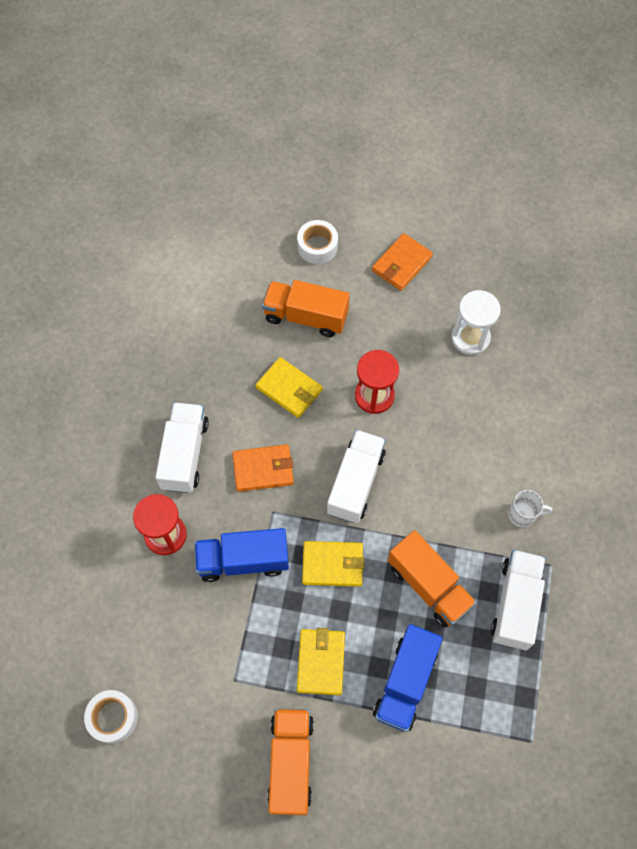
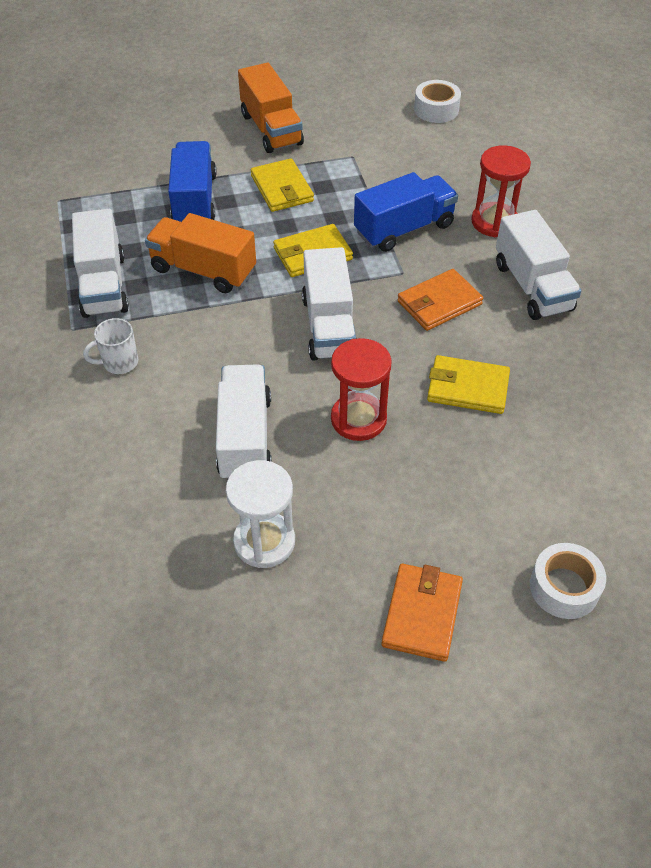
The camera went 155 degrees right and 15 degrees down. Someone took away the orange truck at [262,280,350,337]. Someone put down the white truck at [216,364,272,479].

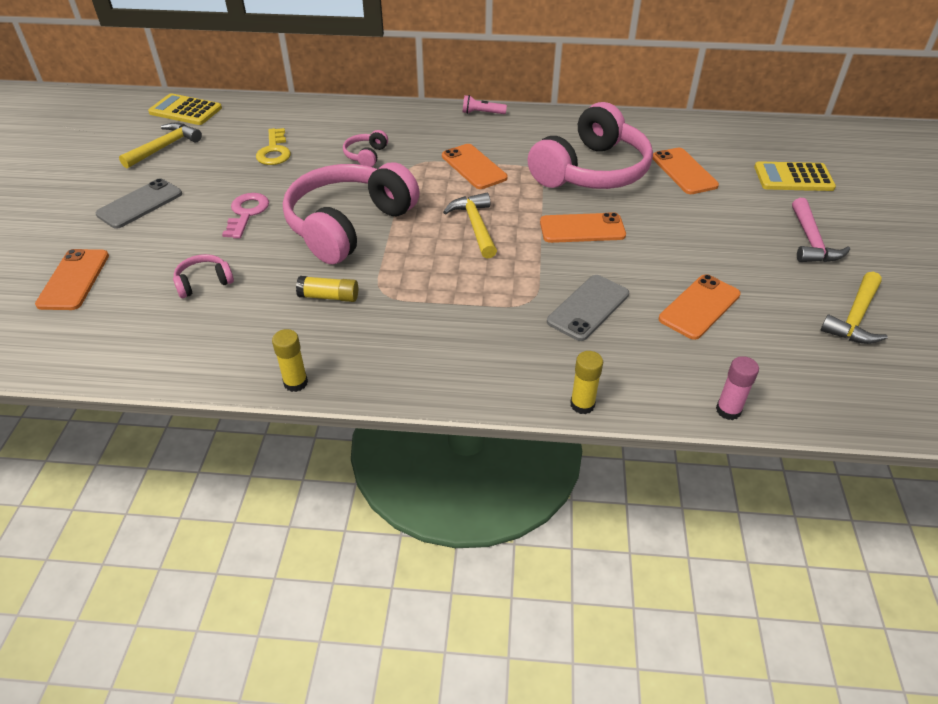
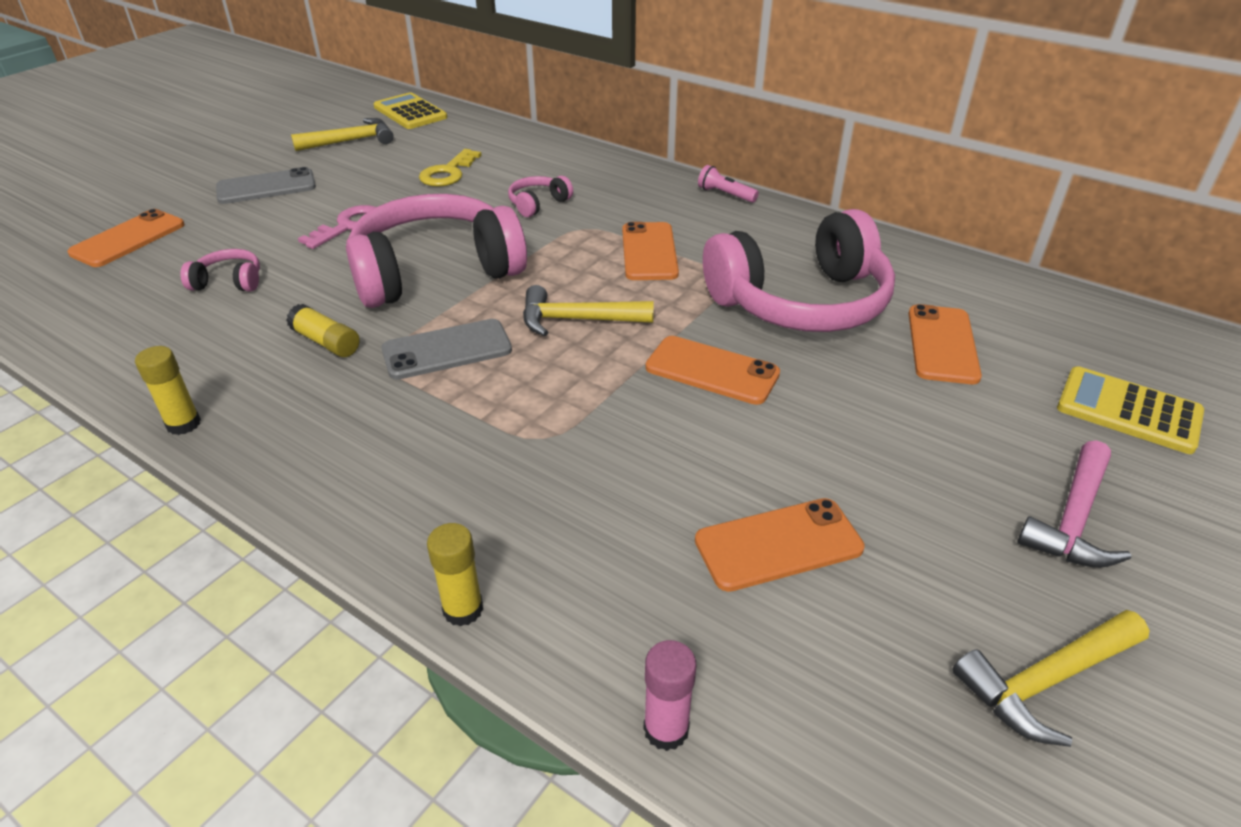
The camera went 30 degrees right and 5 degrees down. Someone carried the grey phone from [547,275,629,341] to [381,319,512,380]. Someone rotated the yellow hammer at [443,193,497,258] by 105 degrees counterclockwise.

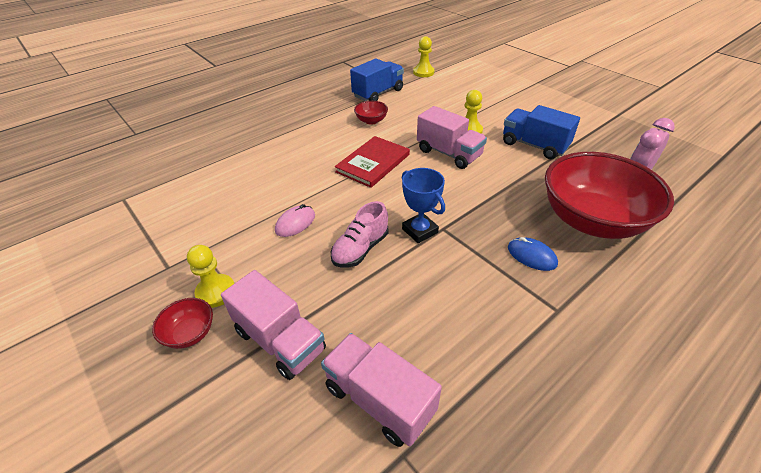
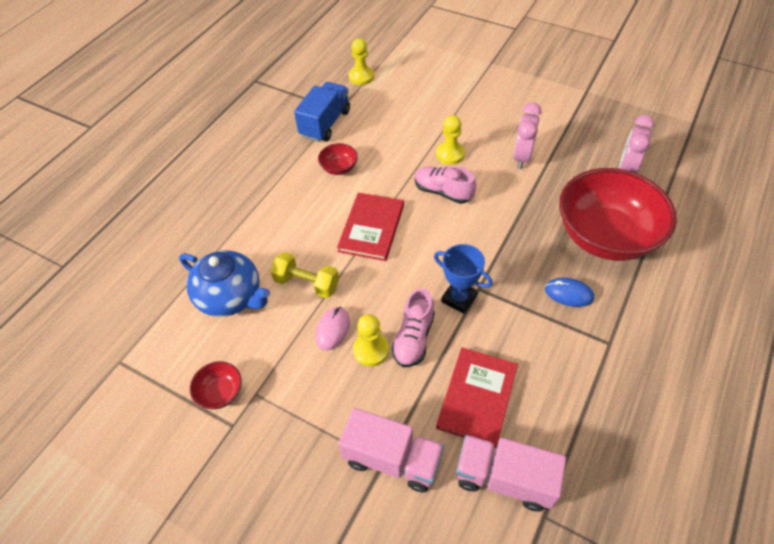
The camera went 20 degrees left and 10 degrees up. Someone put down the blue teapot at [179,250,270,317]. Someone put down the yellow dumbbell at [270,252,339,298]. Someone put down the red book at [436,348,518,448]. Someone carried the red bowl from [152,298,213,349] to [190,361,242,409]. Someone carried the yellow pawn from [187,245,234,308] to [353,314,389,366]. Someone swapped the pink truck at [417,106,487,169] for the pink shoe at [415,166,477,204]. Someone swapped the blue truck at [503,105,580,159] for the pink clock at [513,102,542,169].

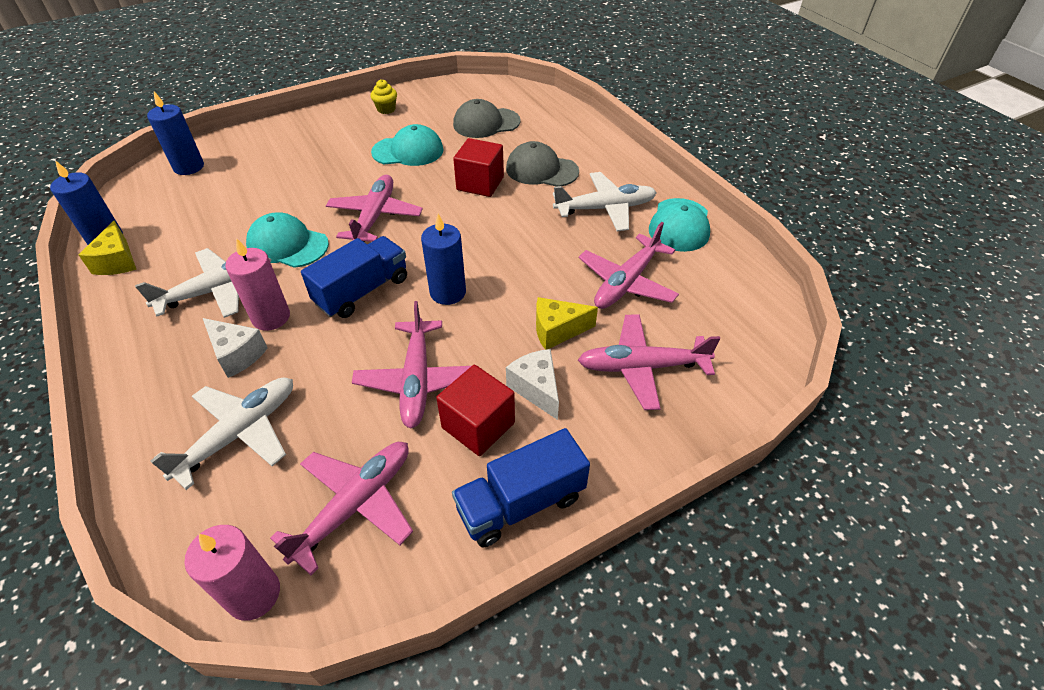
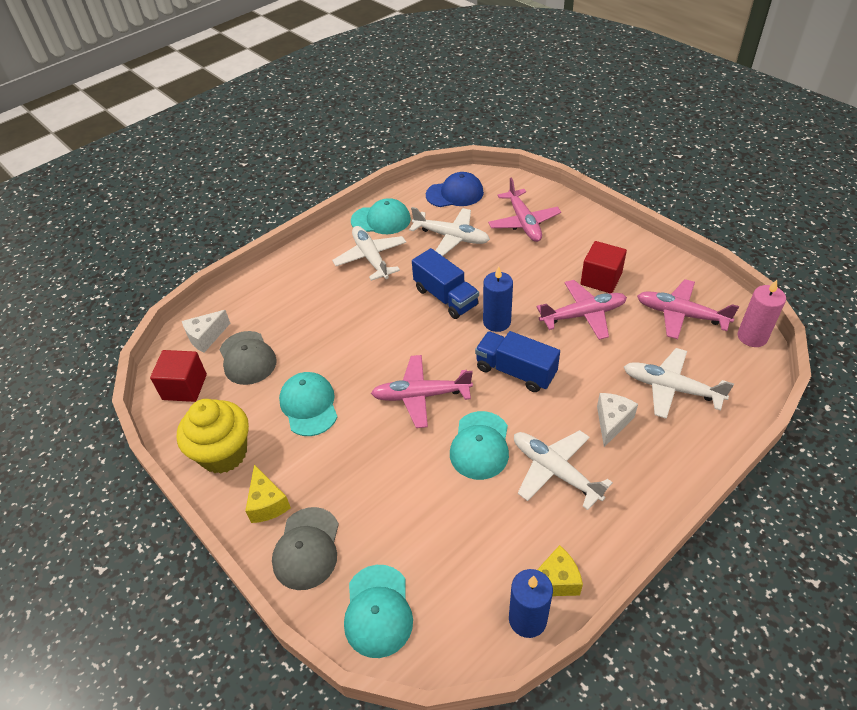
The camera went 100 degrees left and 0 degrees up. Someone took away the pink candle at [225,238,290,331]. Someone put down the blue cap at [426,172,484,207]. Someone carried the blue truck from [452,428,590,548] to [412,248,479,319]. Someone carried the red cube from [453,138,504,197] to [150,350,207,402]. Someone carried the grey cap from [506,141,579,187] to [272,507,339,590]. Someone carried the white cheese from [506,349,559,420] to [182,310,230,353]. Someone carried the yellow cheese from [536,297,598,350] to [245,464,291,523]. Someone swapped the blue candle at [147,92,204,175] for the turquoise cap at [344,565,413,658]. Someone repainted the pink plane at [579,222,679,309], which became the white plane at [409,207,490,256]. Someone scaled the yellow cupcake at [371,79,397,114] by 2.20.

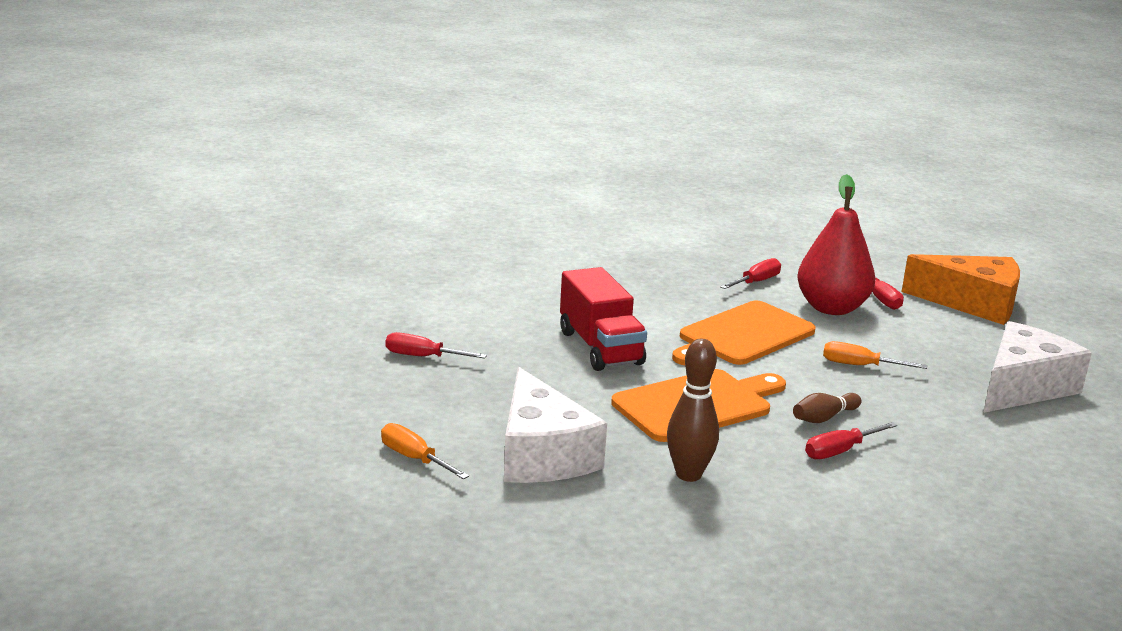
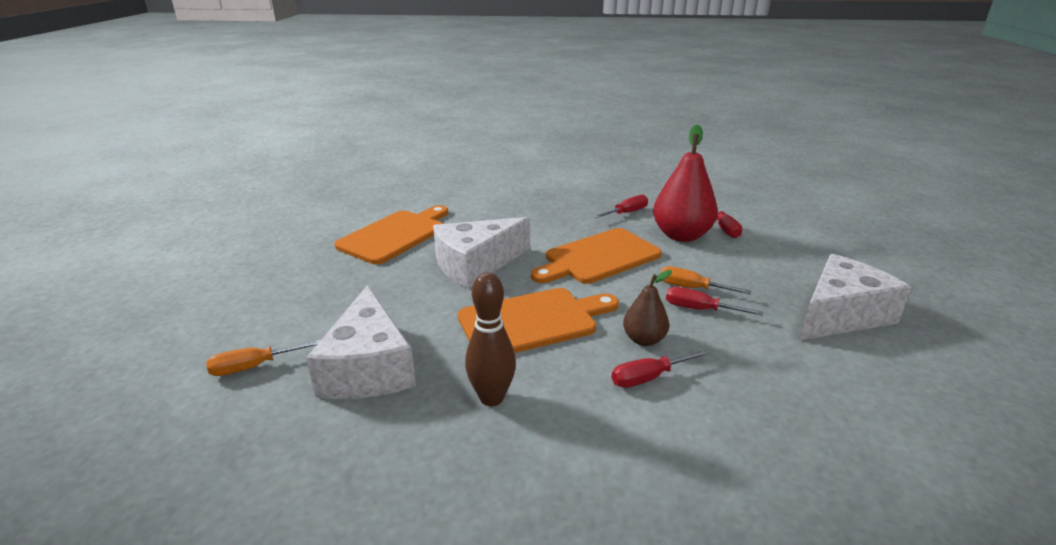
The camera went 10 degrees right and 5 degrees up. Someone took away the orange cheese at [901,254,1020,325]. Someone put down the orange cutting board at [334,205,448,264]. Someone carried the red screwdriver from [385,332,487,359] to [666,287,764,316]. Someone swapped the red truck at [560,267,647,371] for the white cheese at [433,217,530,288]. Someone swapped the brown bowling pin at [793,393,861,423] for the brown pear at [623,270,672,346]. Someone rotated the orange screwdriver at [381,423,469,479] by 75 degrees counterclockwise.

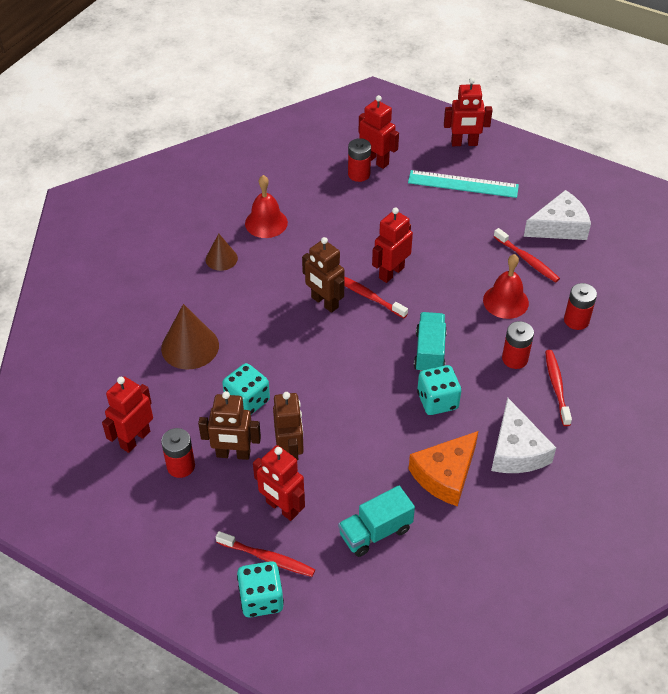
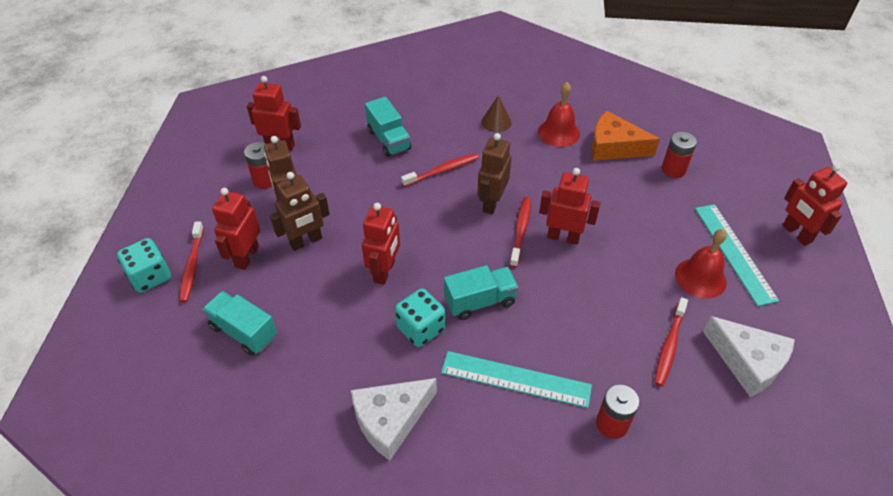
The camera went 65 degrees right and 0 degrees up. Someone took away the turquoise dice at [222,363,270,415]. Someone carried the red robot from [359,95,399,169] to [362,203,400,285]. Someone carried the orange cheese from [409,431,478,507] to [591,111,660,161]. Someone carried the red bell from [483,254,529,319] to [675,229,727,299]. Someone carried the red toothbrush from [545,350,572,426] to [401,153,479,187]. Someone swapped the brown cone at [161,304,219,370] for the turquoise truck at [365,97,411,157]. Someone swapped the red battery at [502,321,534,369] for the turquoise ruler at [441,351,592,408].

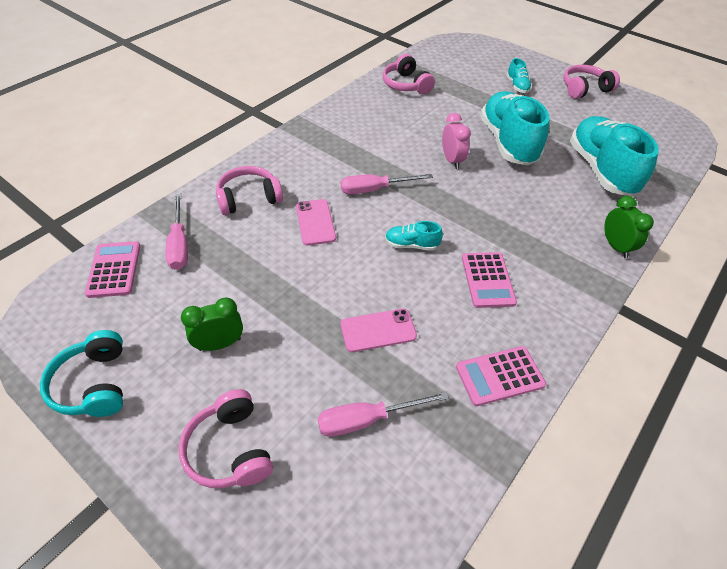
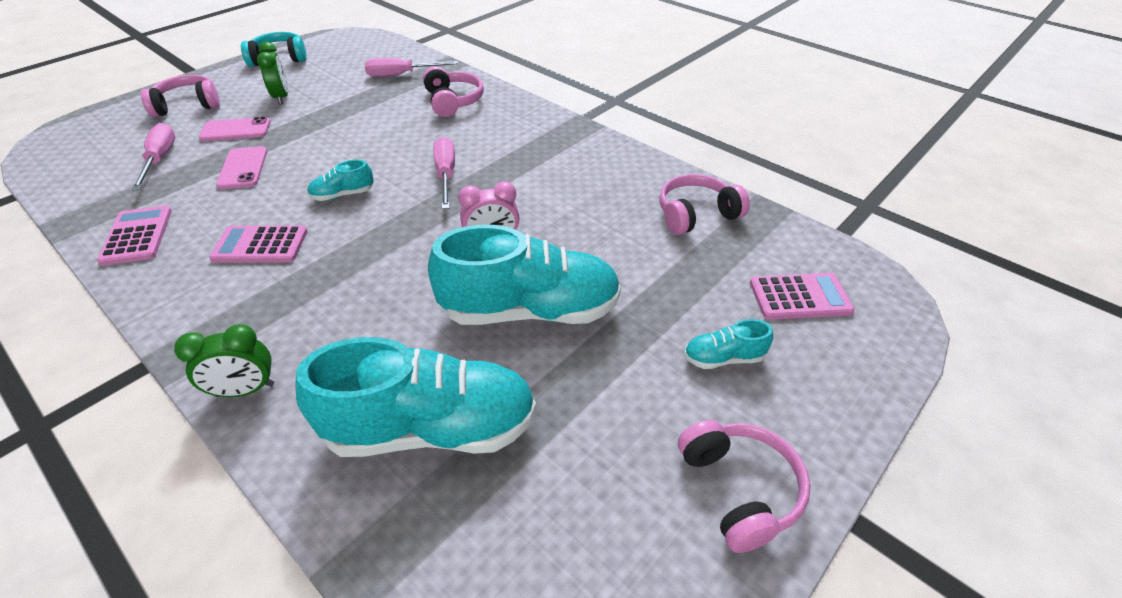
The camera went 95 degrees right and 5 degrees down. Someone carried the pink calculator from [85,241,141,298] to [750,273,855,320]. Someone carried the pink phone from [296,199,336,246] to [198,116,271,141]. Someone rotated the turquoise shoe at [385,221,443,251] by 120 degrees counterclockwise.

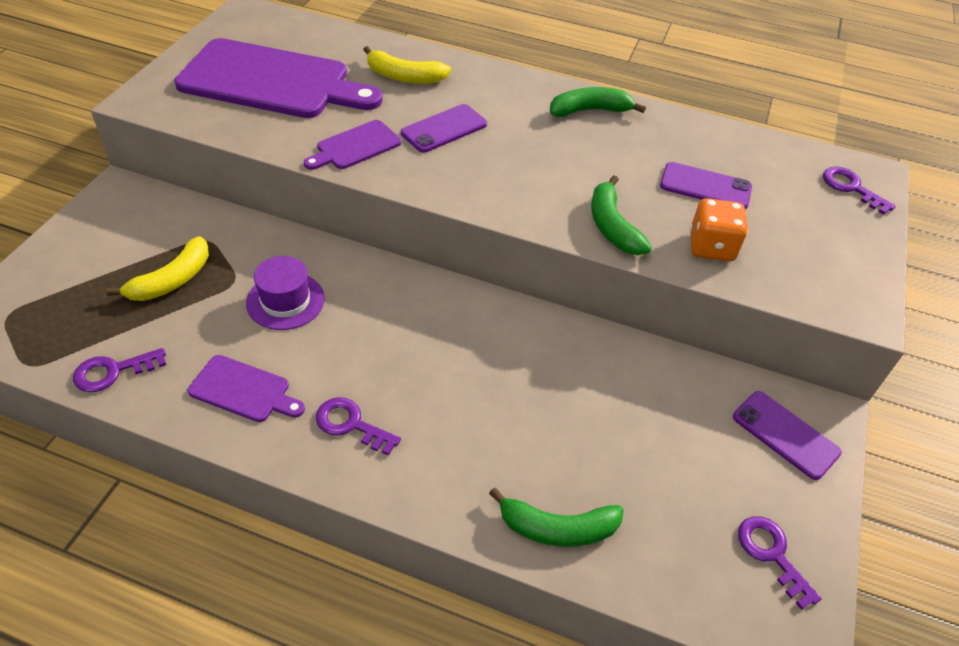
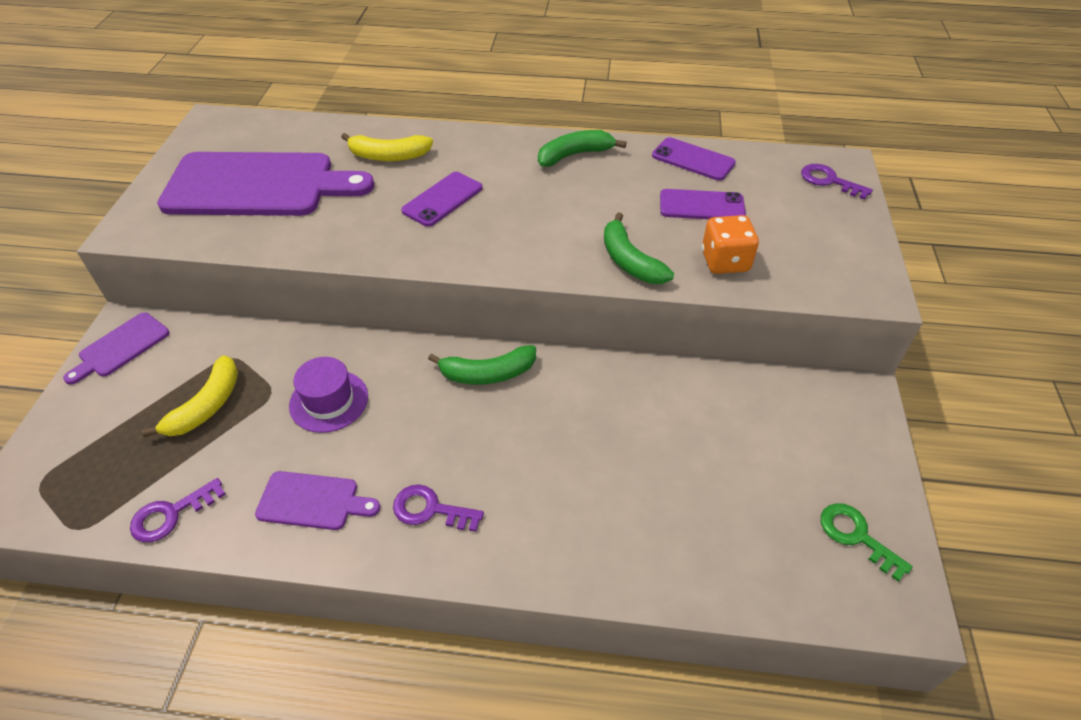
The camera went 10 degrees left and 0 degrees up. Someone carried the purple cutting board from [304,120,401,170] to [63,312,170,385]. Someone carried the green banana from [489,487,624,547] to [428,345,536,385]. Someone carried the purple phone from [733,391,842,480] to [652,137,736,181]. Someone repainted the purple key at [738,516,822,610], which became the green key at [821,503,913,582].

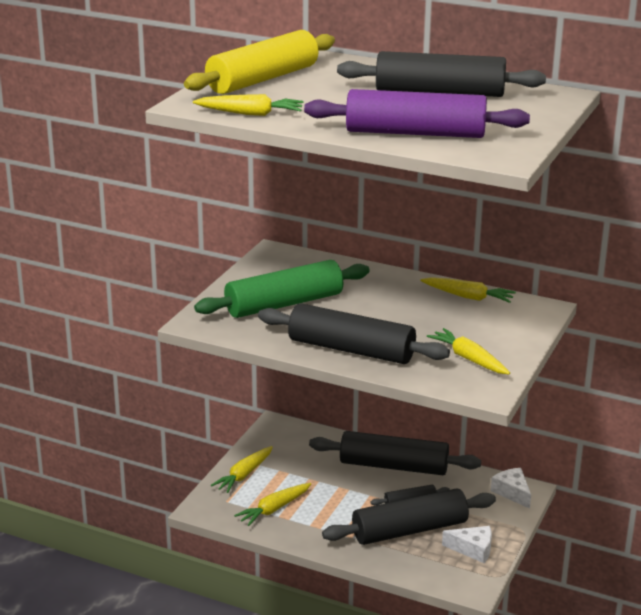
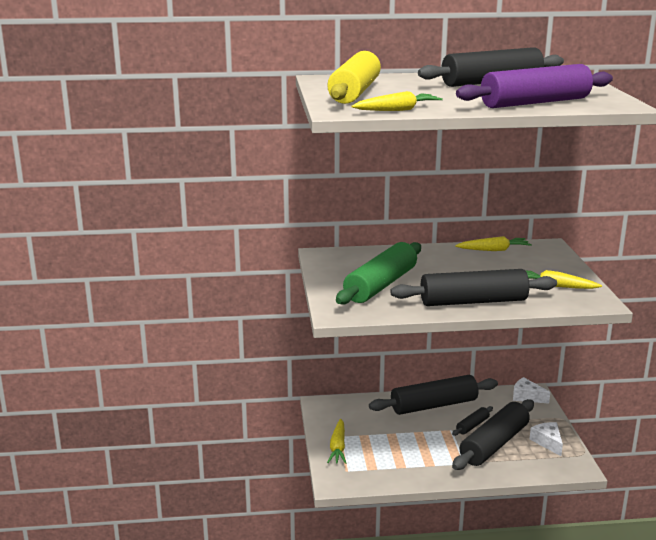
The camera went 30 degrees left and 5 degrees down. Someone took away the yellow carrot at [234,483,311,526]. Someone rotated the white cheese at [442,526,492,563] by 90 degrees counterclockwise.

